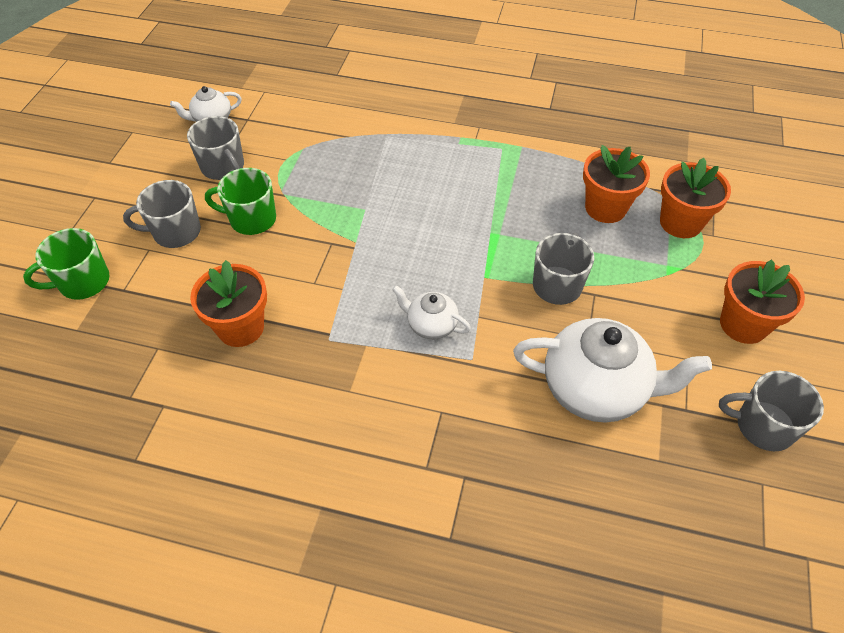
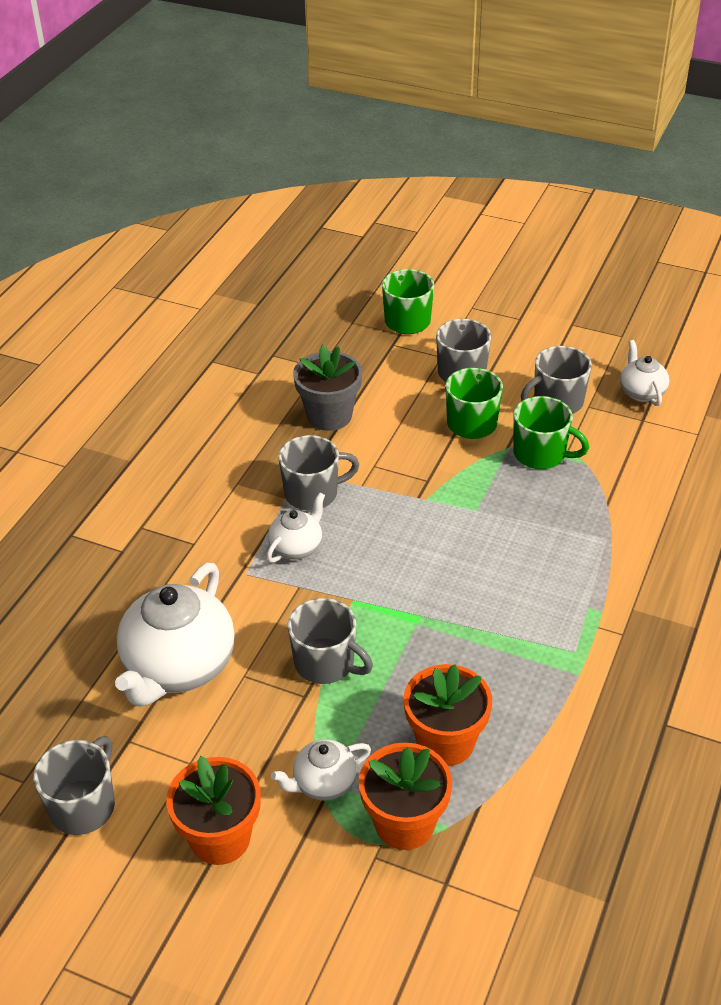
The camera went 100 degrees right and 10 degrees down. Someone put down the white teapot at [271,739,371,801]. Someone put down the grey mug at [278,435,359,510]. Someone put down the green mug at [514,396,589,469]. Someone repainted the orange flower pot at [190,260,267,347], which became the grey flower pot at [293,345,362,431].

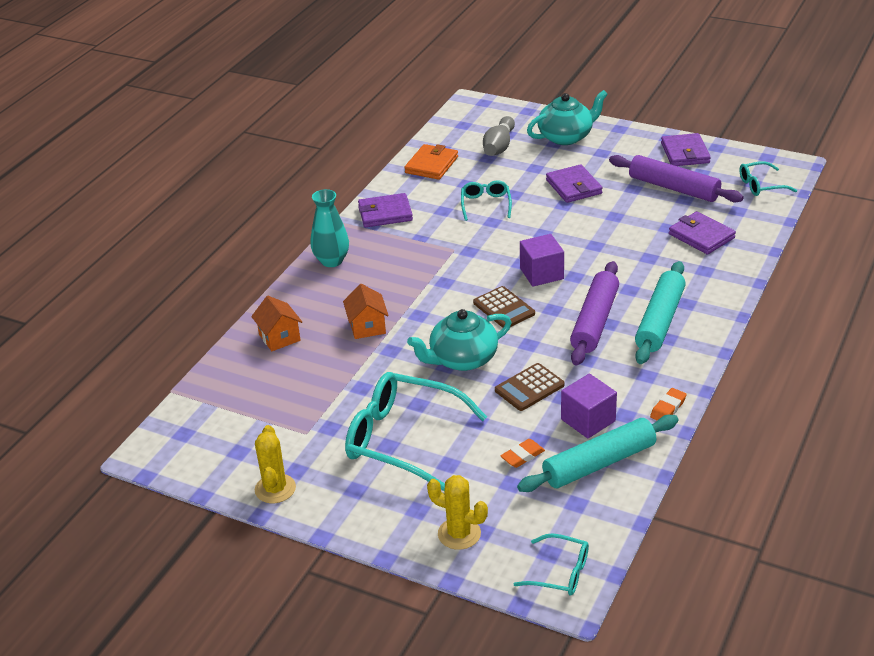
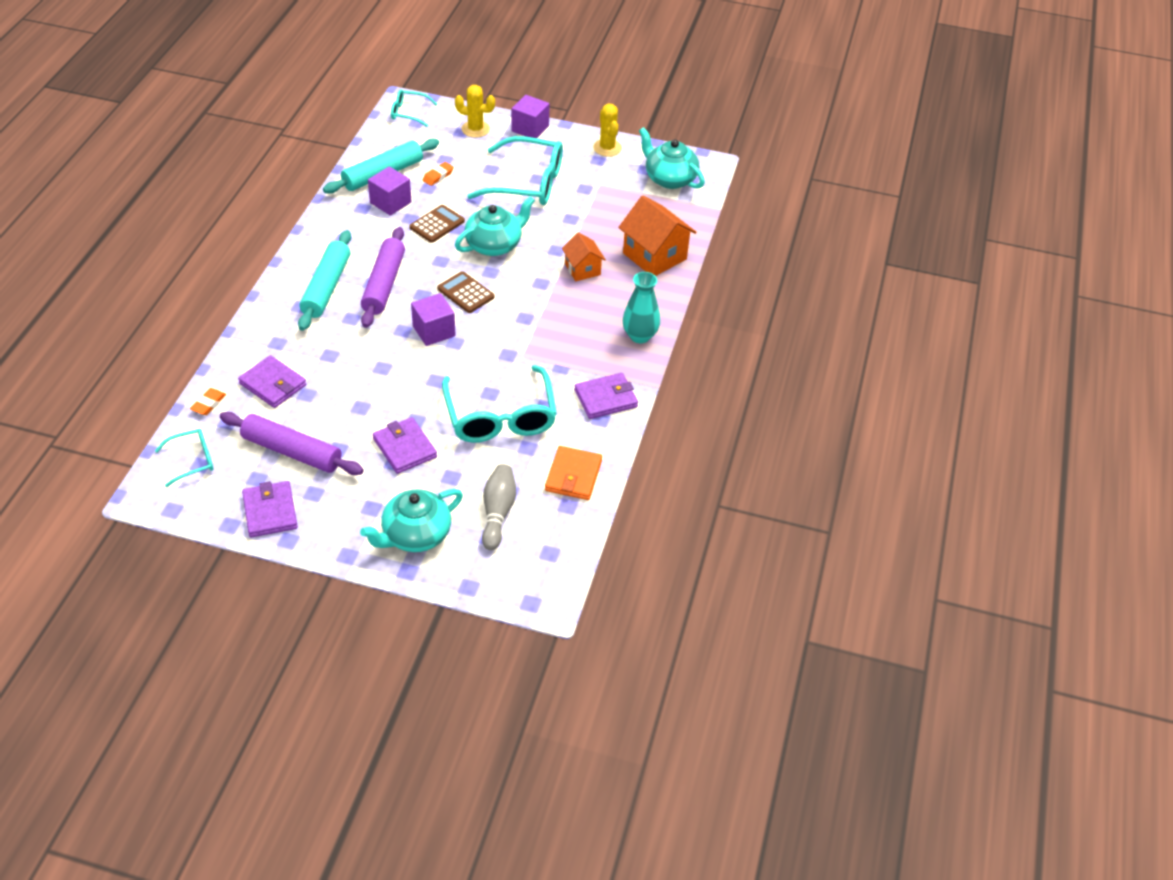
The camera went 165 degrees right and 10 degrees up. Someone put down the purple cube at [511,95,550,138]. Someone put down the turquoise teapot at [639,127,705,189]. Someone carried the orange eraser from [650,388,686,421] to [190,388,226,415]. Someone scaled the orange house at [251,296,302,351] by 1.68. Someone scaled the turquoise glasses at [461,180,512,221] by 1.98.

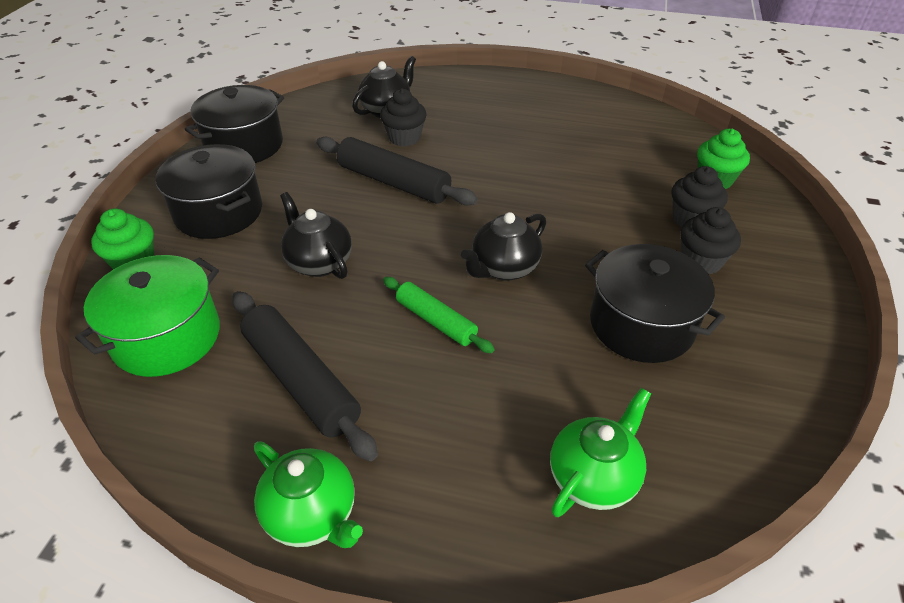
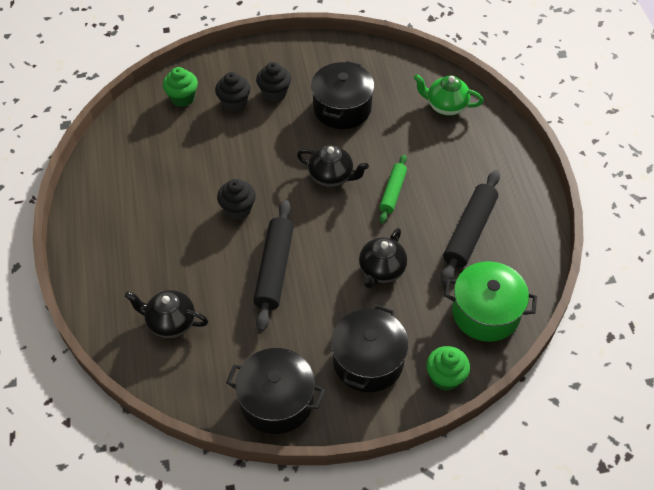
The camera went 115 degrees left and 10 degrees up. Someone took away the green teapot at [254,441,363,548]. Someone carried the black cupcake from [380,88,427,147] to [217,179,256,220].

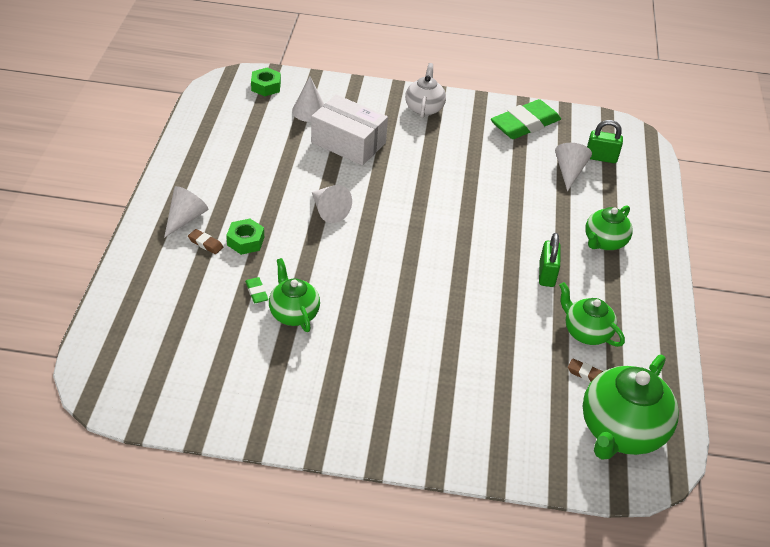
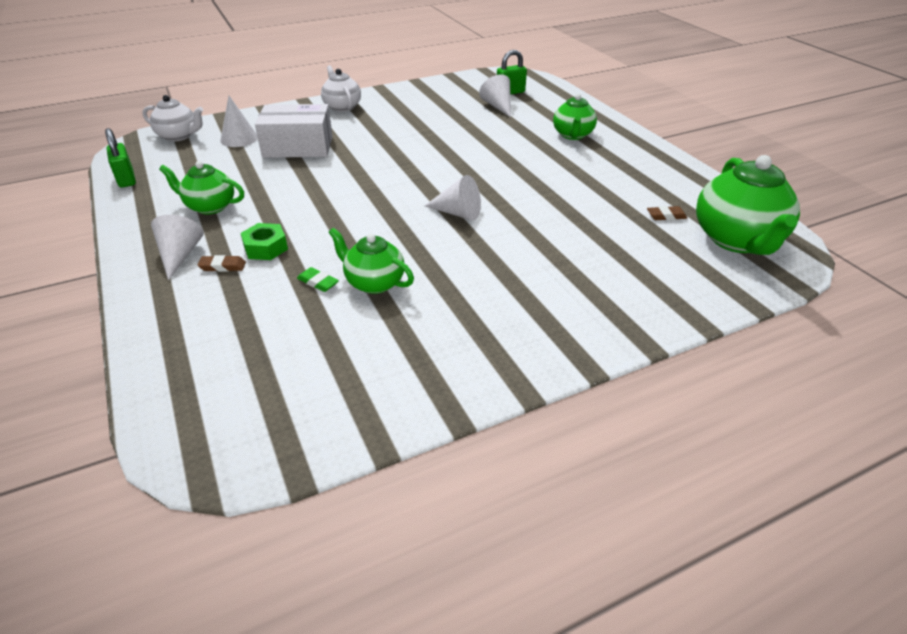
The camera went 30 degrees left and 5 degrees down. Someone took away the green eraser at [491,99,561,139]. Someone carried the white cone from [312,185,352,223] to [425,175,481,221]. Someone carried the green padlock from [539,233,561,287] to [105,128,136,188]. Someone carried the green teapot from [559,282,625,347] to [159,161,244,215]. Someone swapped the green nut at [251,68,281,96] for the white teapot at [142,95,203,141].

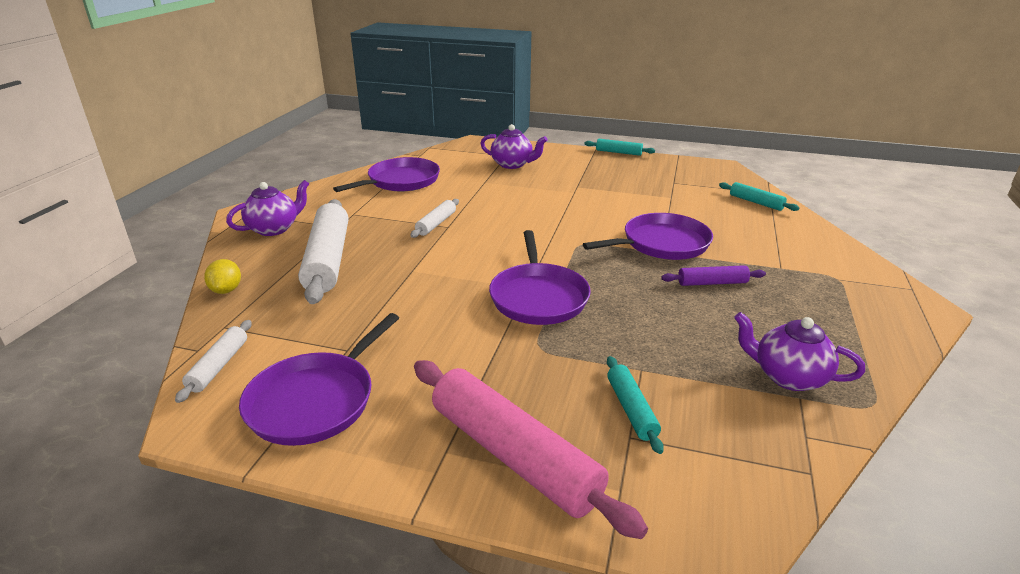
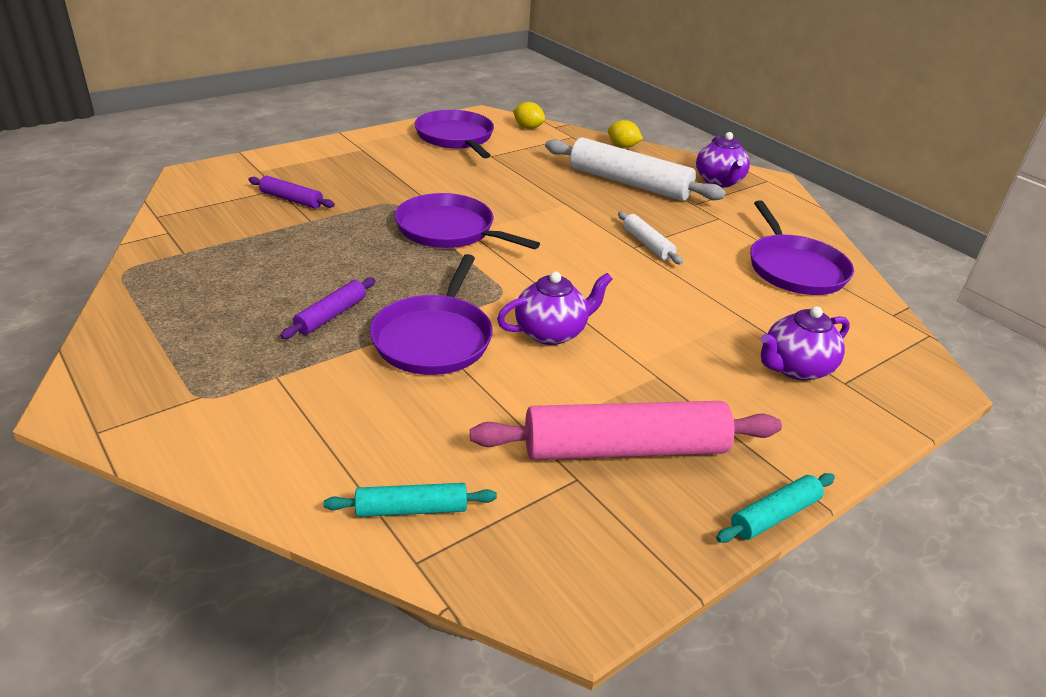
The camera went 125 degrees right and 5 degrees up. Someone carried the pink rolling pin from [414,360,648,539] to [470,401,782,460]. Someone carried the purple teapot from [734,312,865,391] to [497,272,613,345]. Someone swapped the white rolling pin at [175,320,252,403] for the yellow lemon at [513,102,545,129]. Someone repainted the turquoise rolling pin at [607,356,664,454], which became the purple rolling pin at [248,176,335,209].

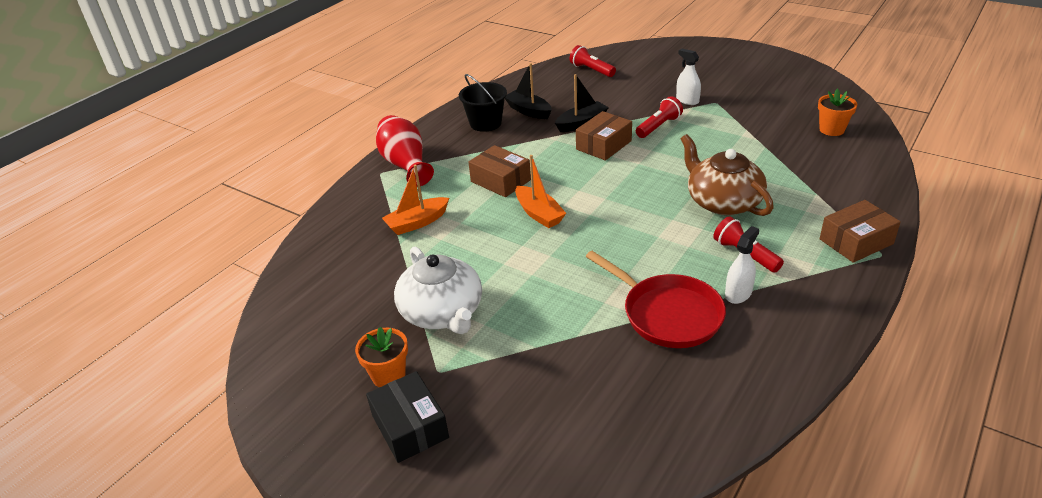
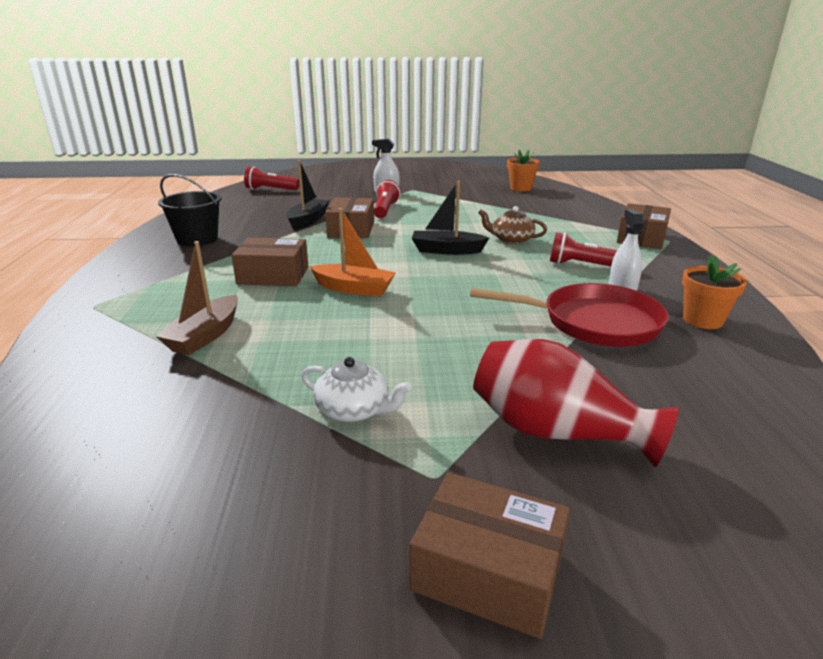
The camera went 40 degrees left and 10 degrees down. Someone carried the orange flower pot from [355,327,408,387] to [682,256,747,329]. Someone carried the red vase from [376,115,434,186] to [473,339,679,467]. Someone carried the black boat from [505,63,552,119] to [412,181,489,255]. Someone repainted the black box at [366,371,449,463], which became the brown box at [410,472,570,639]. Someone repainted the orange boat at [382,165,449,235], which became the brown boat at [156,241,238,355]. Someone scaled the white teapot at [394,247,482,334] by 0.55. Someone scaled the brown teapot at [681,134,774,216] by 0.55.

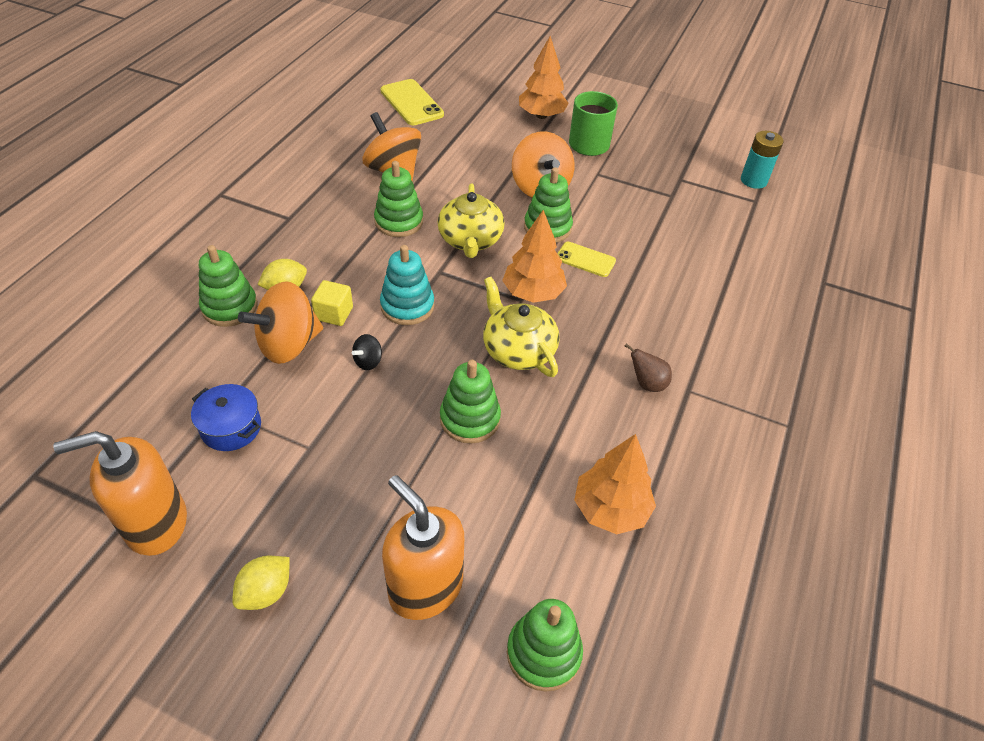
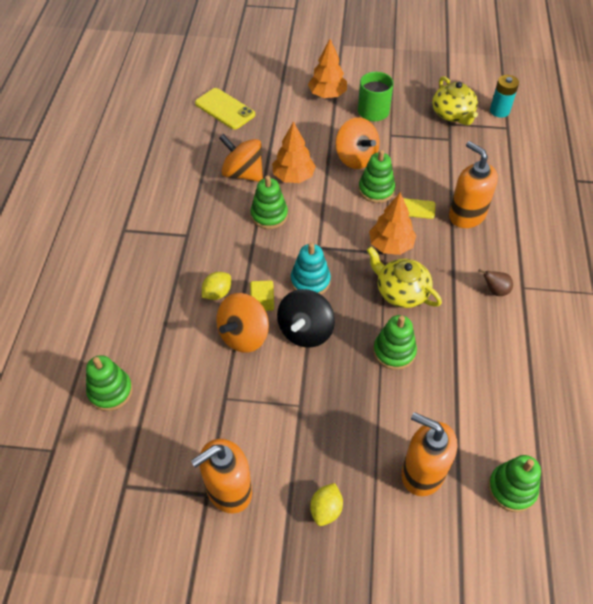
The camera went 15 degrees left and 5 degrees up. Someone took away the blue pot at [191,384,261,451]. Someone put down the orange soap dispenser at [449,141,498,228]. Someone carried the green stacking toy from [199,245,257,327] to [86,355,133,411]. Someone carried the yellow teapot from [438,184,504,258] to [432,76,478,125]. Someone carried the orange tree from [574,434,656,534] to [272,121,316,183]. Someone scaled the black spinning top at [352,334,382,370] by 2.27.

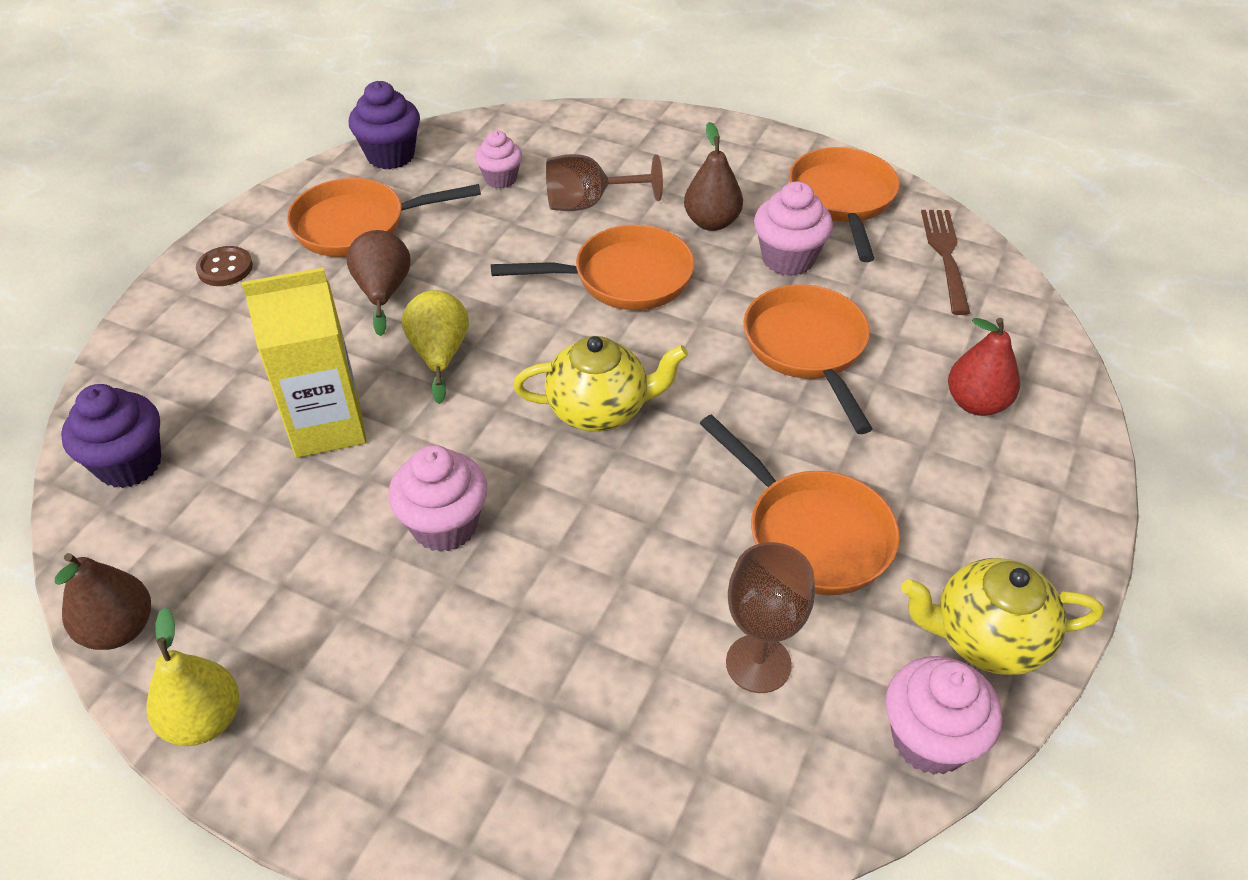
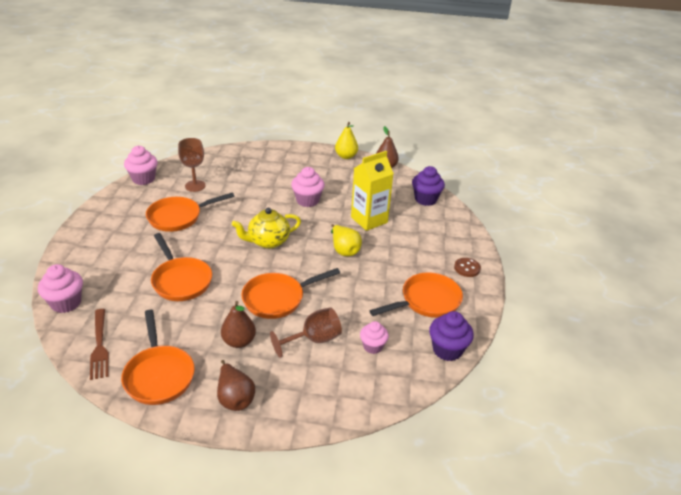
The camera went 160 degrees right and 10 degrees down. Someone took away the yellow teapot at [901,558,1104,675]. Someone took away the red pear at [948,318,1020,416]. Someone carried the brown pear from [347,230,411,336] to [217,360,255,411]. Someone carried the pink cupcake from [754,181,833,276] to [38,264,83,313]. Someone rotated the orange pan at [700,414,900,595] by 60 degrees counterclockwise.

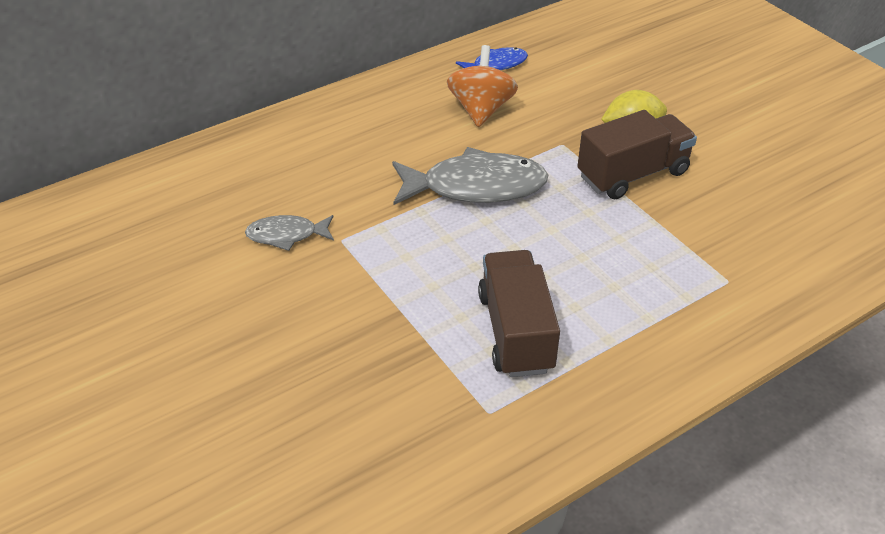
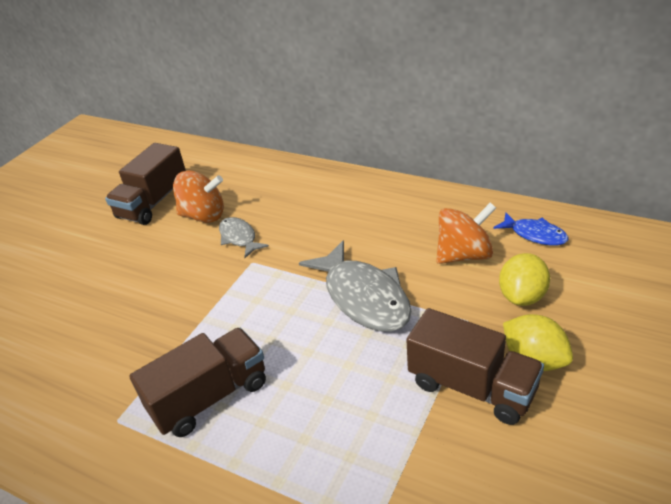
The camera went 65 degrees right and 5 degrees down. Someone put down the brown truck at [105,143,186,225]. Someone put down the orange spinning top at [173,171,224,223]. Someone put down the yellow lemon at [499,253,550,306].

